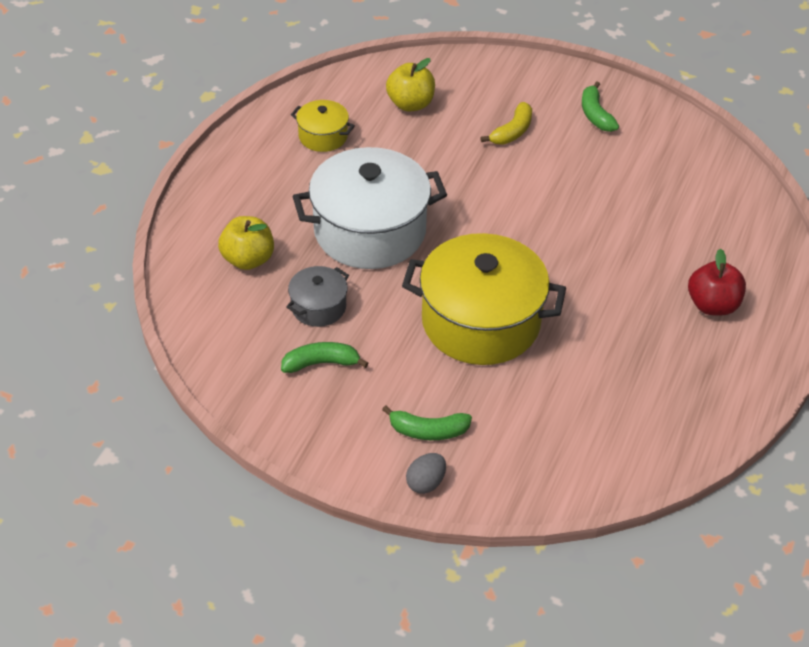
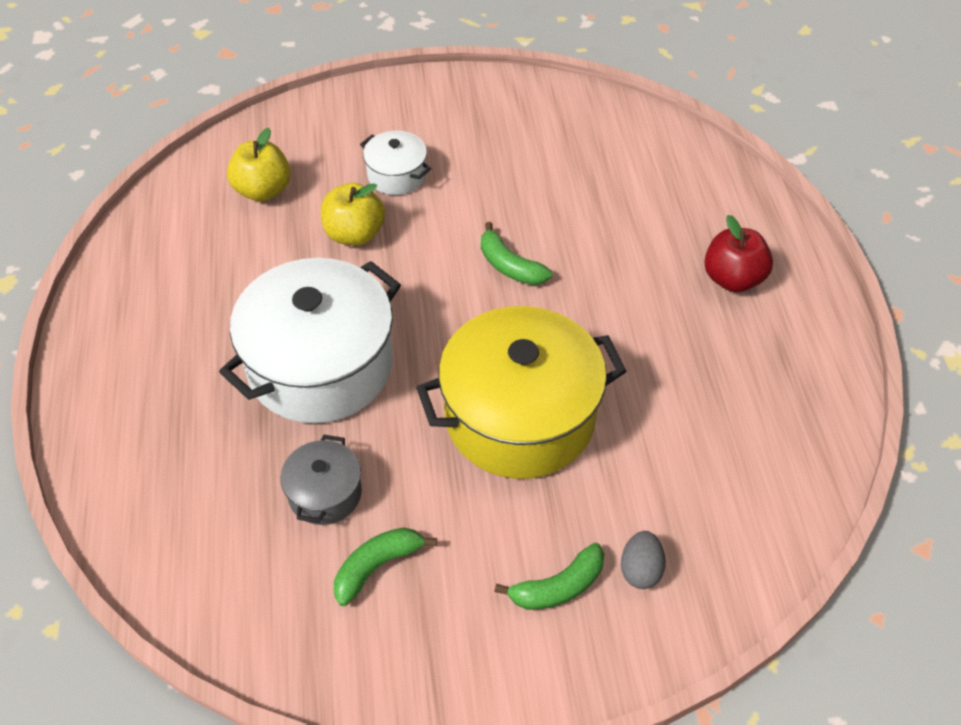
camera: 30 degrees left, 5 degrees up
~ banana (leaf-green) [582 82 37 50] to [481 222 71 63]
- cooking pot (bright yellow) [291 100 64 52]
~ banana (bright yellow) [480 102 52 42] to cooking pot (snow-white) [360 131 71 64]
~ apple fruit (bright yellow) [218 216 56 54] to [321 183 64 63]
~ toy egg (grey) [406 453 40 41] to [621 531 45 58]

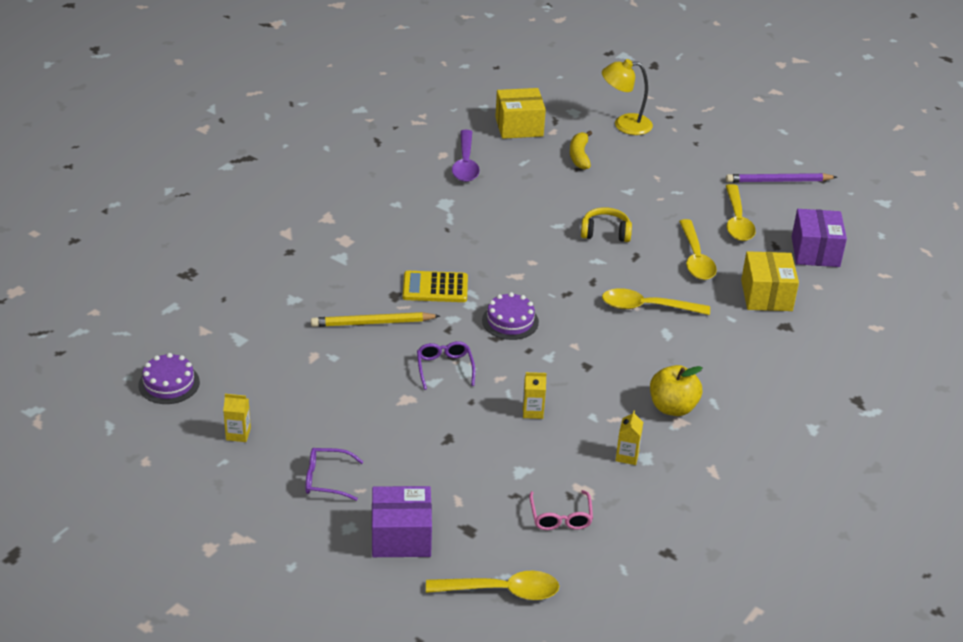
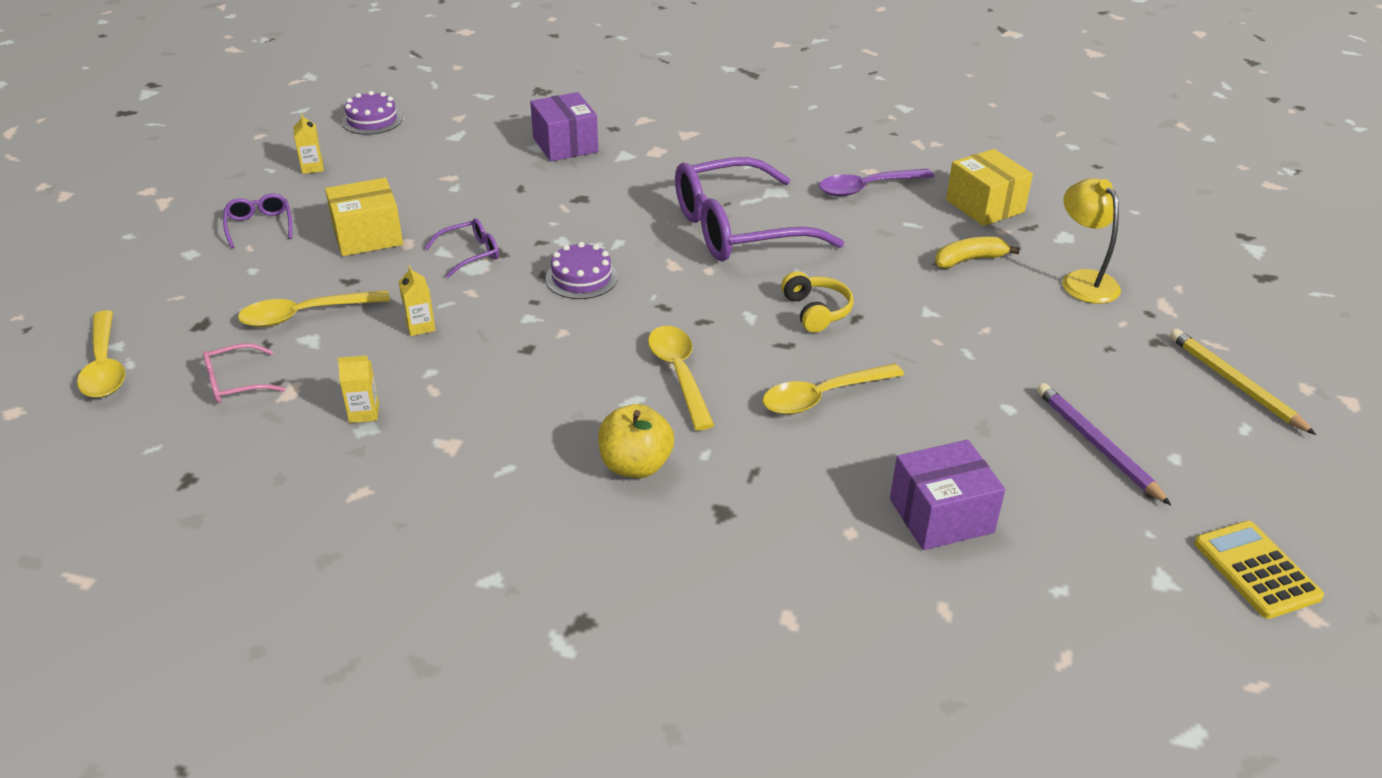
camera: 70 degrees right, 0 degrees up
~ teaspoon (bright yellow) [726 184 30 57] to [238 290 152 37]
~ box (bright yellow) [741 251 58 60] to [325 178 78 78]
~ pocket calculator (bright yellow) [402 271 66 31] to [1194 521 130 98]
~ lead pencil (bright yellow) [311 312 129 15] to [1169 329 147 106]
~ apple fruit (bright yellow) [650 365 52 51] to [598 404 76 74]
~ box (purple) [372 486 60 71] to [530 92 68 69]
+ spectacles (purple) [675 157 169 104]

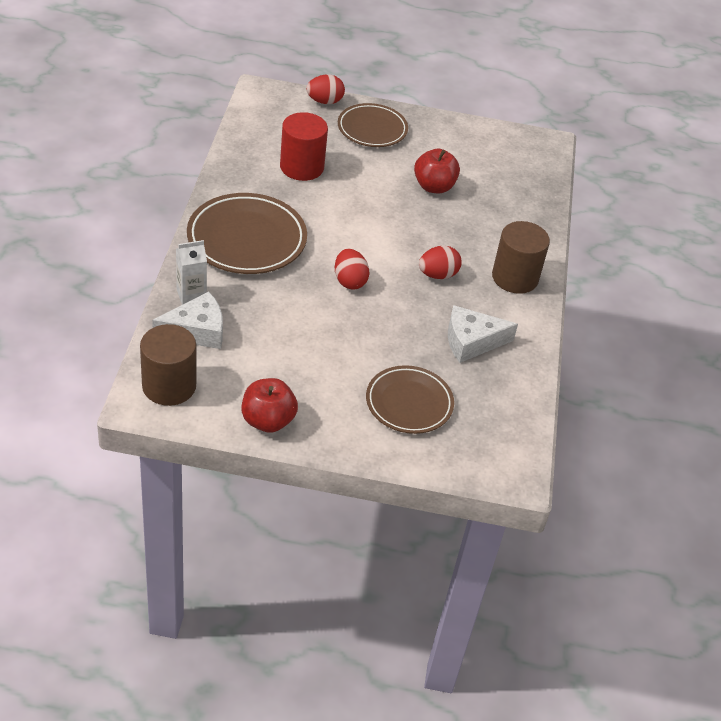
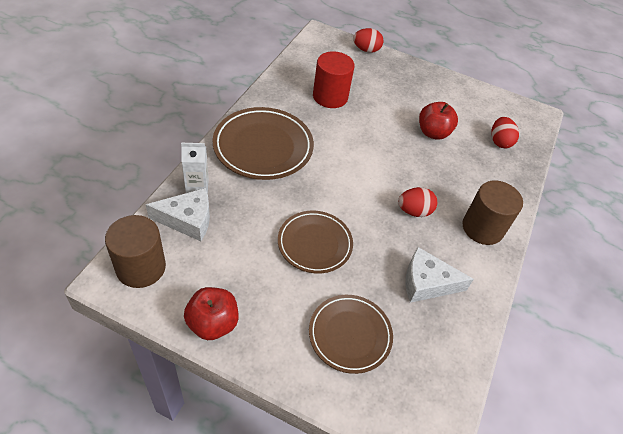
camera: 15 degrees right, 5 degrees up
~ plate (dark brown) [338 103 70 44] to [278 211 75 62]
~ toy egg (crimson) [335 249 34 41] to [491 117 28 31]

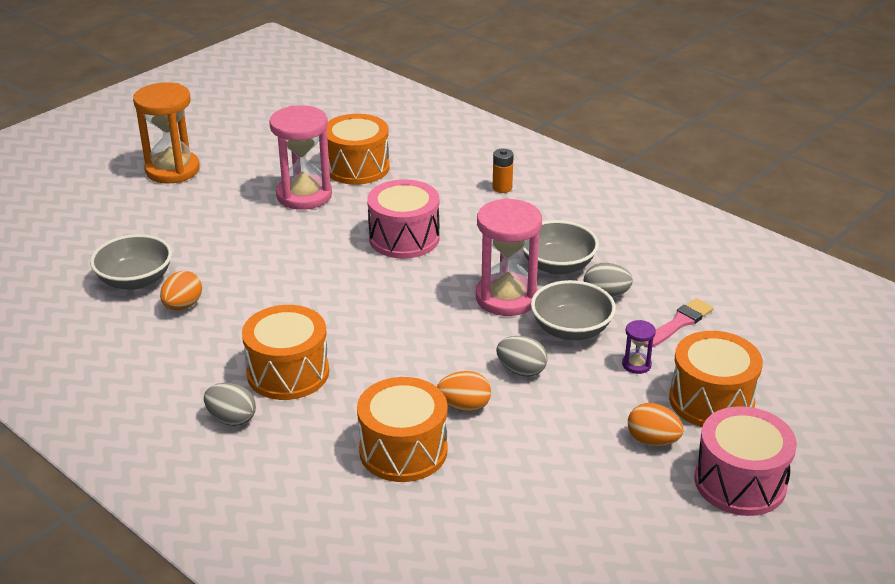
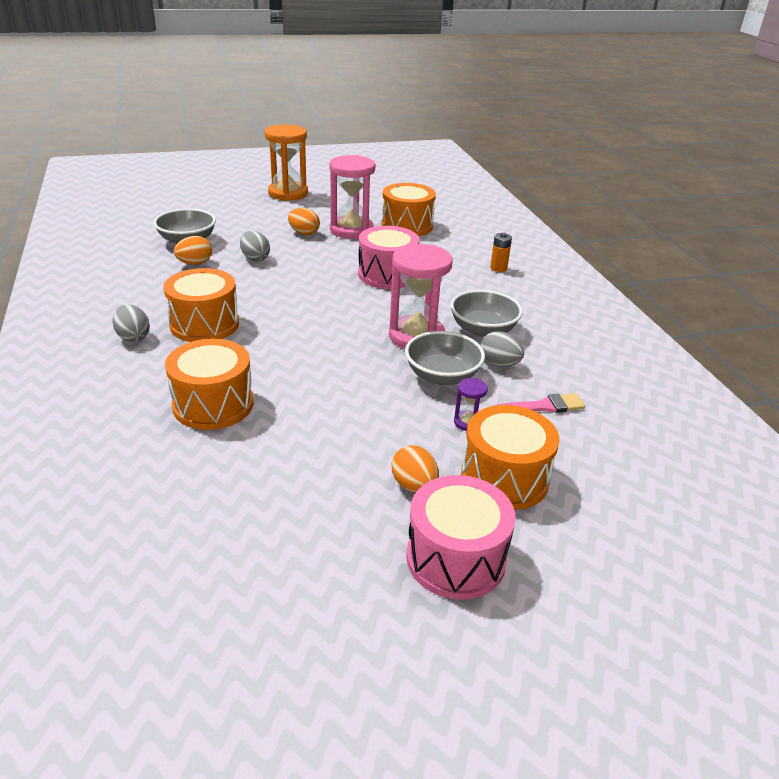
camera: 30 degrees right, 0 degrees up
~ toy egg (grey) [496 336 52 41] to [240 231 30 30]
~ toy egg (bright orange) [437 371 54 41] to [288 208 32 27]

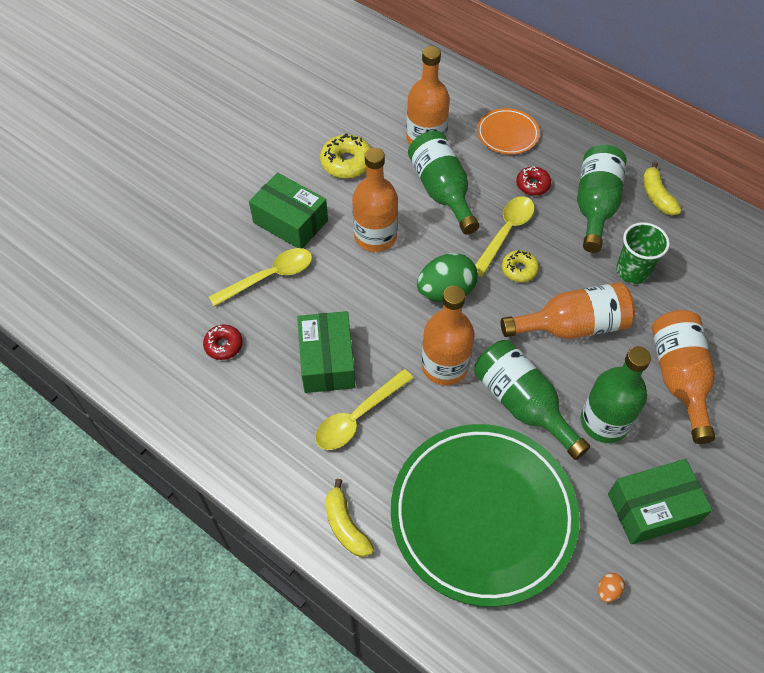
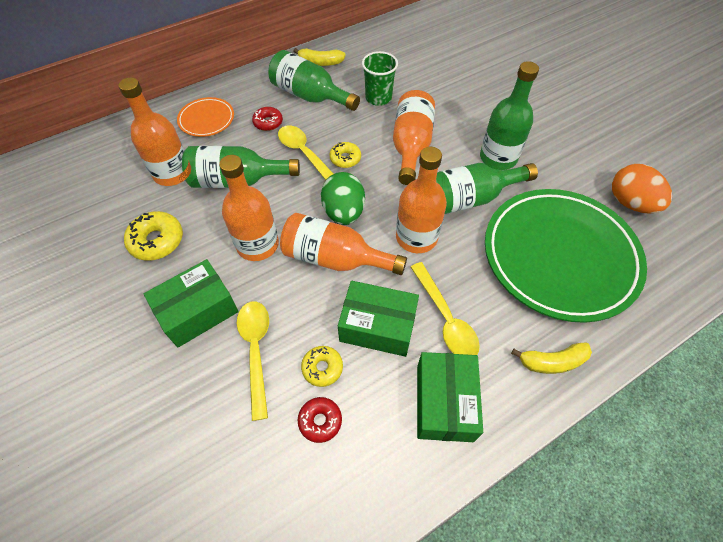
camera: 70 degrees left, 0 degrees up
~ drink bottle (bright orange) [652 310 63 134] to [280 213 127 62]
~ box (leaf-green) [608 459 104 86] to [417 352 66 90]
~ toy egg (bright orange) [598 573 27 30] = [612 164 60 50] x2.40
+ donut (bright yellow) [301 346 42 41]

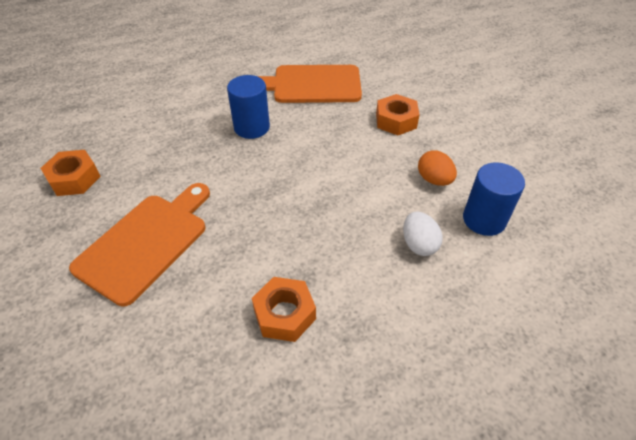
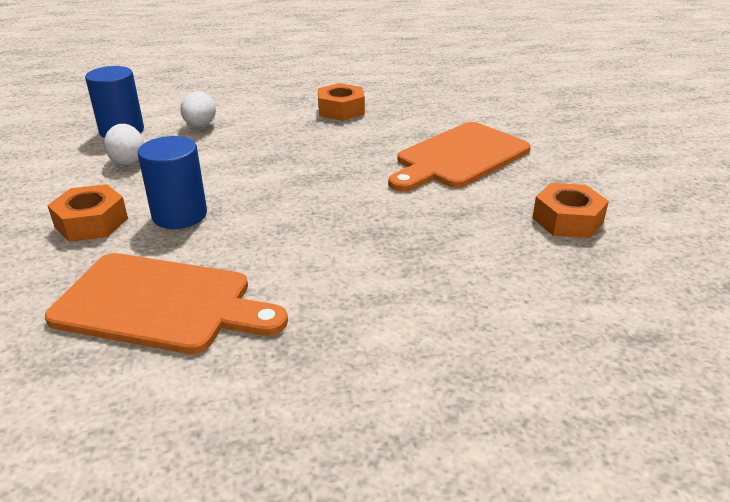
camera: 165 degrees left, 15 degrees down
~ cylinder (cobalt) [227 75 43 64] to [138 136 69 93]
~ toy egg (bright orange) [418 151 39 35] to toy egg (snow-white) [104 124 40 41]

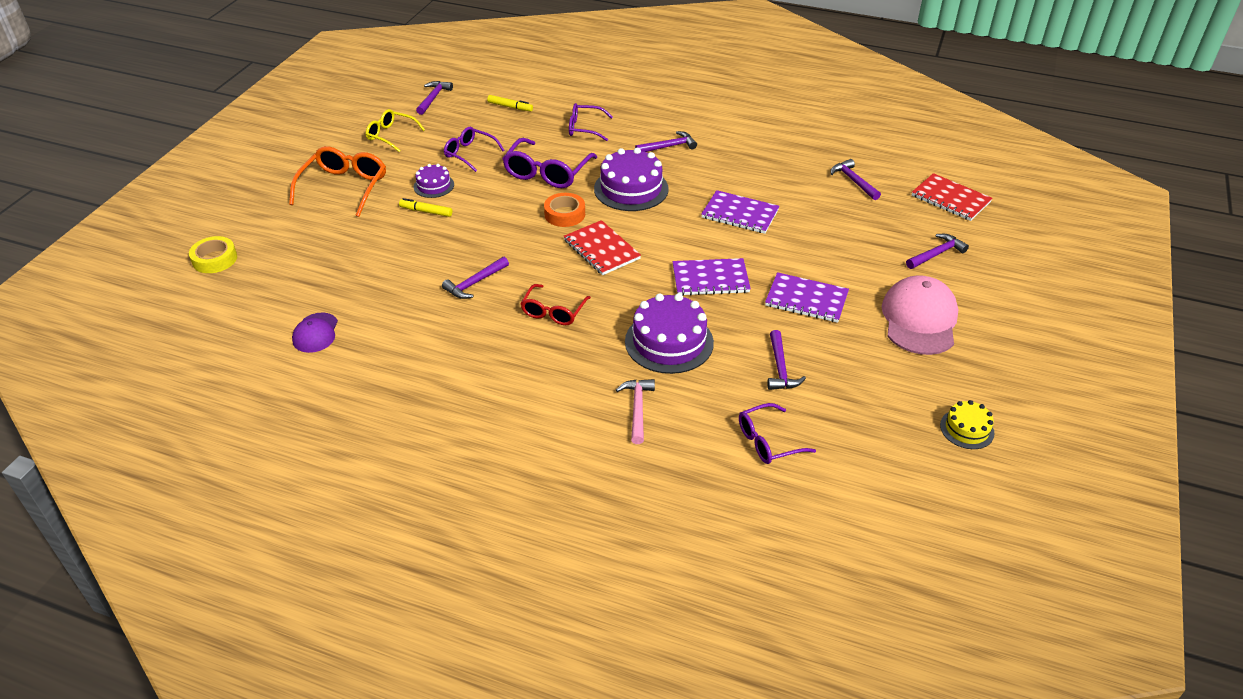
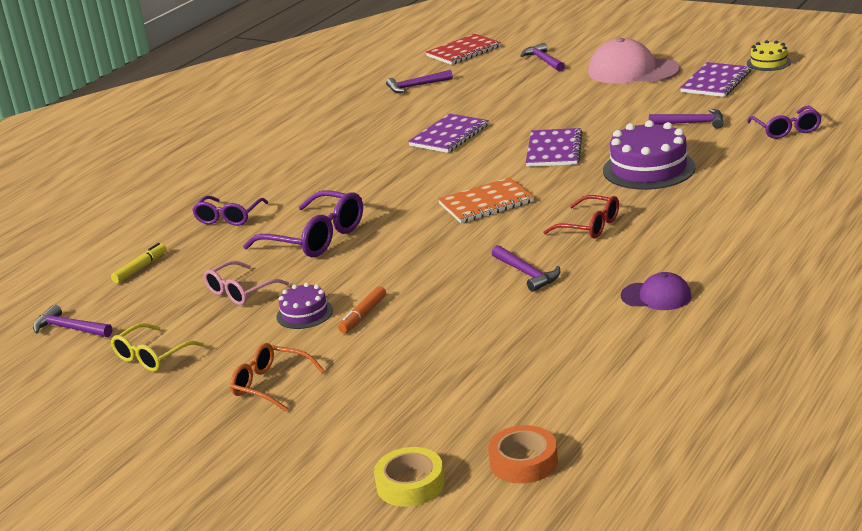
camera: 75 degrees left, 15 degrees down
~ spectacles (purple) [444 127 60 45] to spectacles (rose-pink) [204 261 85 44]
- hammer (purple) [635 131 62 21]
~ spectacles (bright orange) [289 146 97 71] = [230 343 95 69] x0.64
- layer cake (purple) [594 148 75 63]
~ sticky tape (bright orange) [544 193 41 34] to [488 425 70 59]
~ marker pen (bright yellow) [399 198 53 19] to marker pen (bright orange) [338 286 48 47]
~ notepad (crimson) [563 220 78 55] to notepad (bright orange) [438 177 96 46]
~ notepad (purple) [765 272 84 51] to [680 62 71 35]
~ baseball cap (purple) [292 313 46 40] to [621 272 70 38]
- hammer (rose-pink) [616 379 39 65]

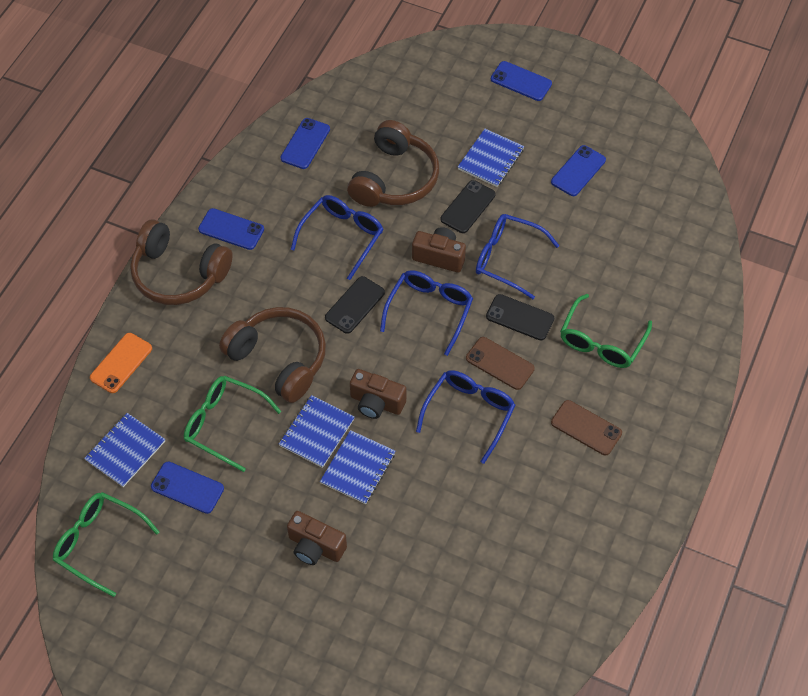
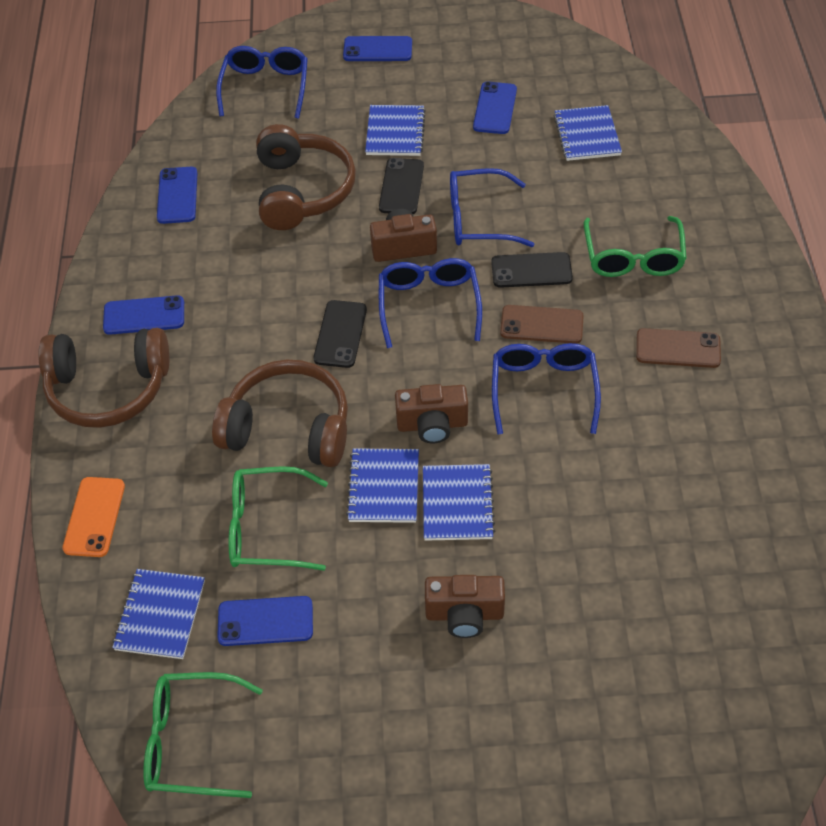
camera: 25 degrees left, 5 degrees down
~ spectacles (cobalt) [291 195 92 85] to [216 46 92 73]
+ notepad (cobalt) [554 105 68 56]

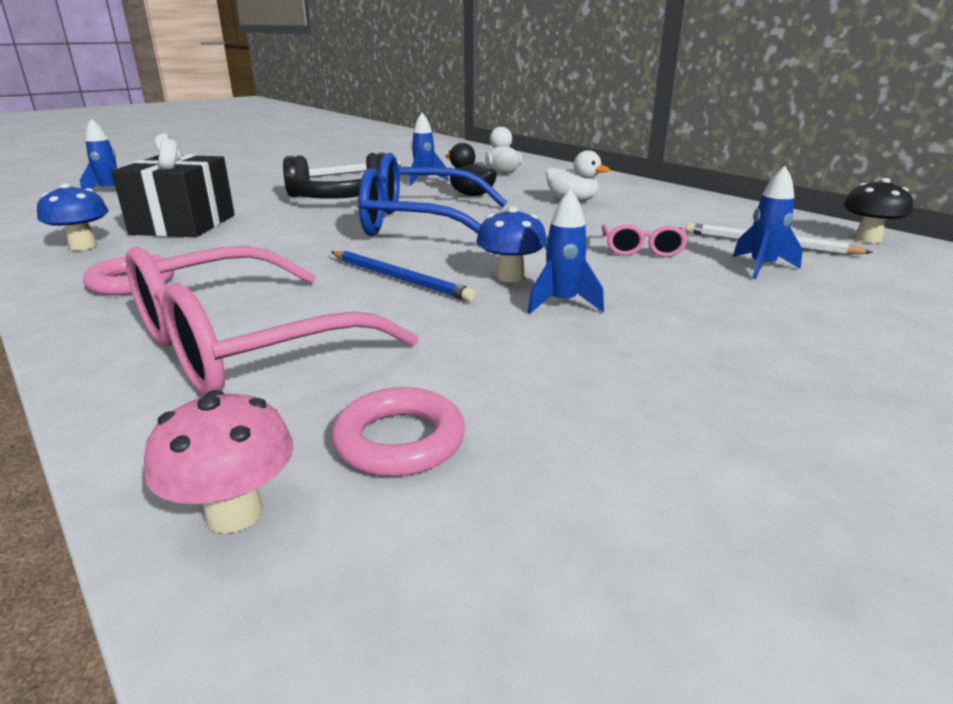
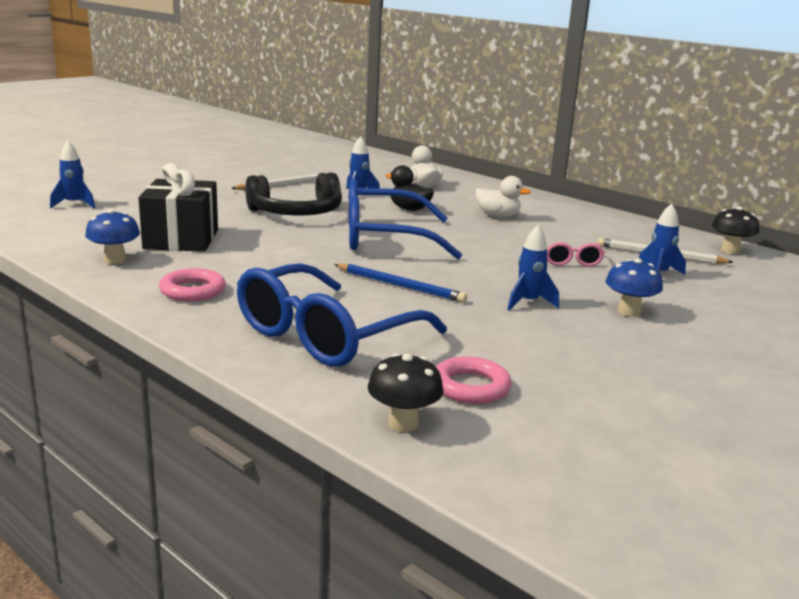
camera: 10 degrees left, 5 degrees down
~ mushroom (cobalt) [477 206 69 76] to [605 258 58 59]
~ spectacles (rose-pink) [125 246 293 149] to spectacles (cobalt) [237 263 210 104]
~ mushroom (rose-pink) [144 390 150 143] to mushroom (ebony) [368 353 76 79]

